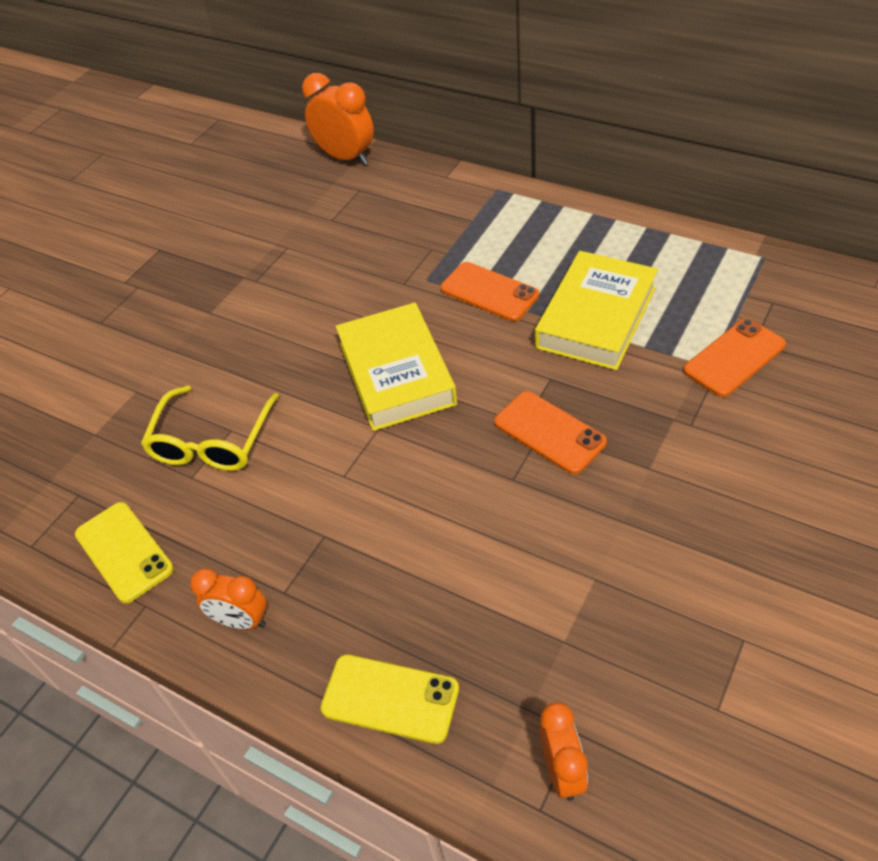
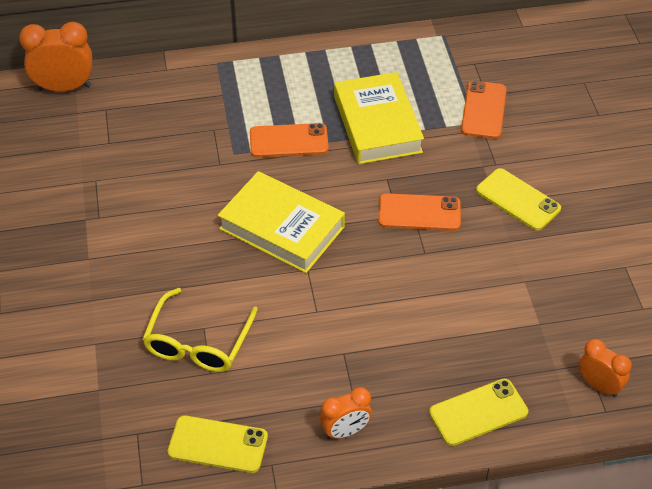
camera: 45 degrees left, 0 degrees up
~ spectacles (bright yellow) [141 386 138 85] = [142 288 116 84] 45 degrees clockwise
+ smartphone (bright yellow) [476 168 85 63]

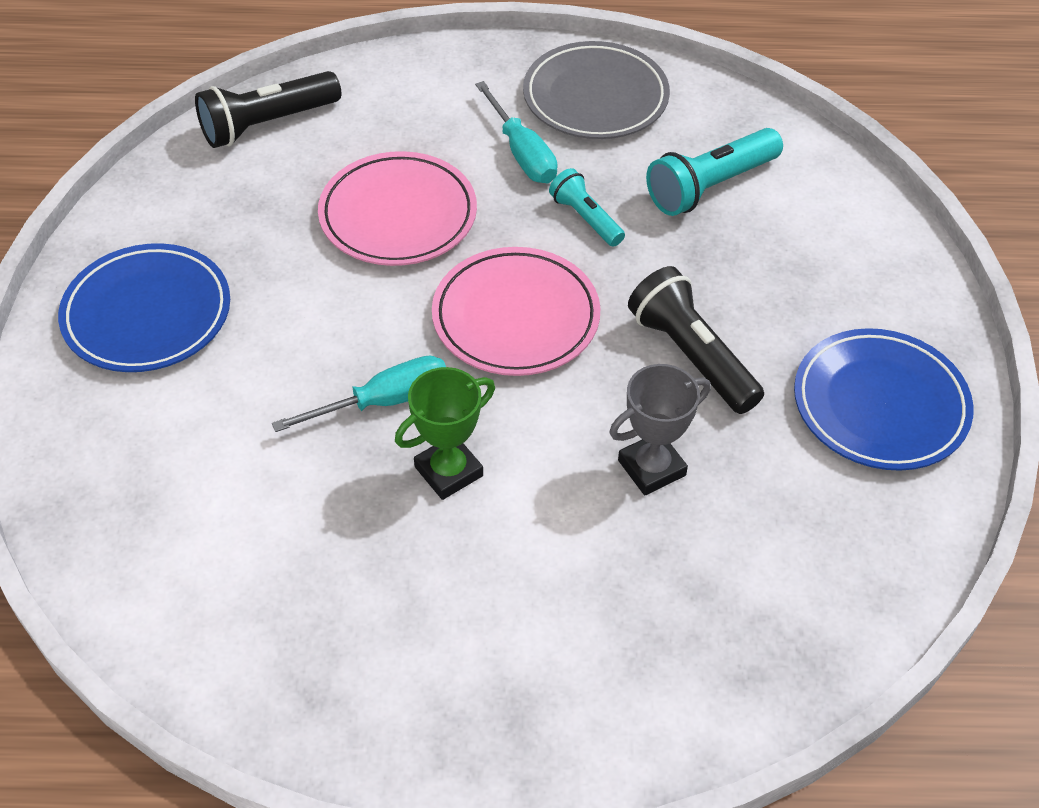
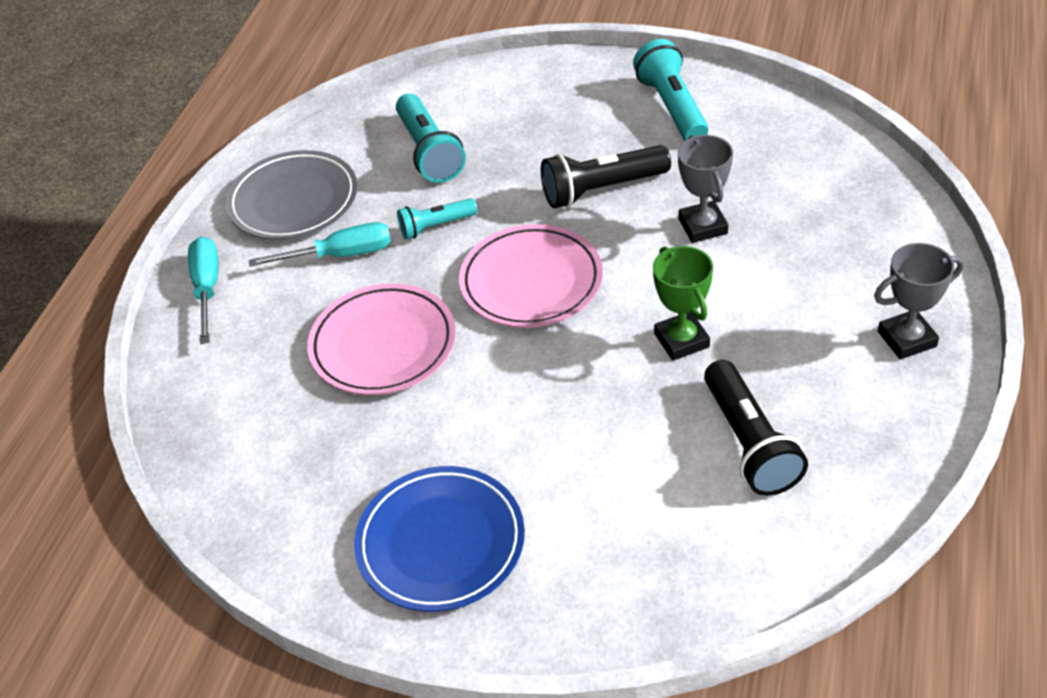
camera: 70 degrees left, 5 degrees down
~ torch (ebony) [195 71 146 77] to [704 360 104 136]
~ plate (cobalt) [794 328 180 143] to torch (aqua) [633 39 75 101]
~ screwdriver (aqua) [272 355 174 77] to [188 237 30 107]
+ trophy (grey) [874 243 90 116]

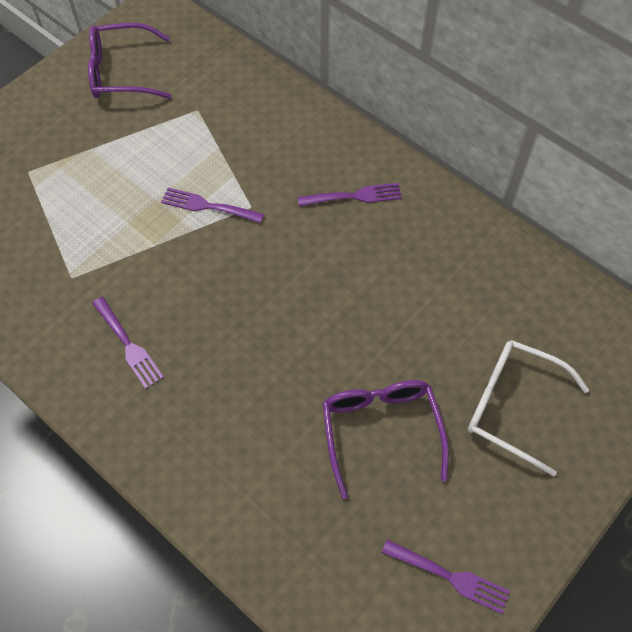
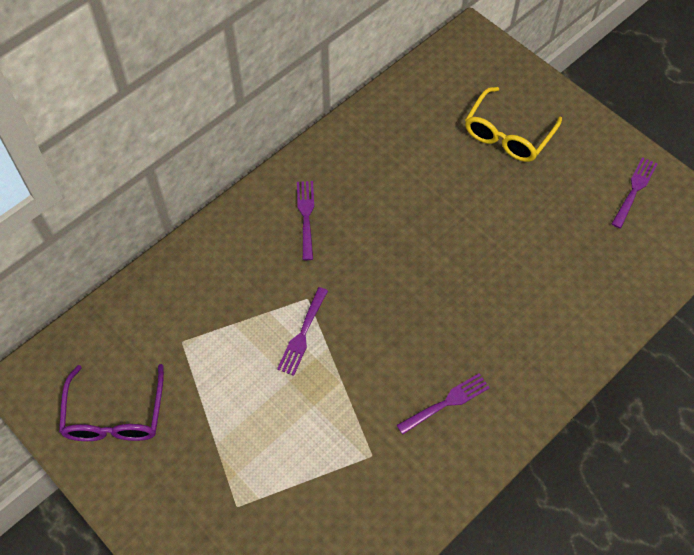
camera: 85 degrees left, 0 degrees up
~ spectacles (snow-white) [468 340 121 137] to spectacles (bright yellow) [465 87 97 75]
- spectacles (purple) [322 380 127 119]

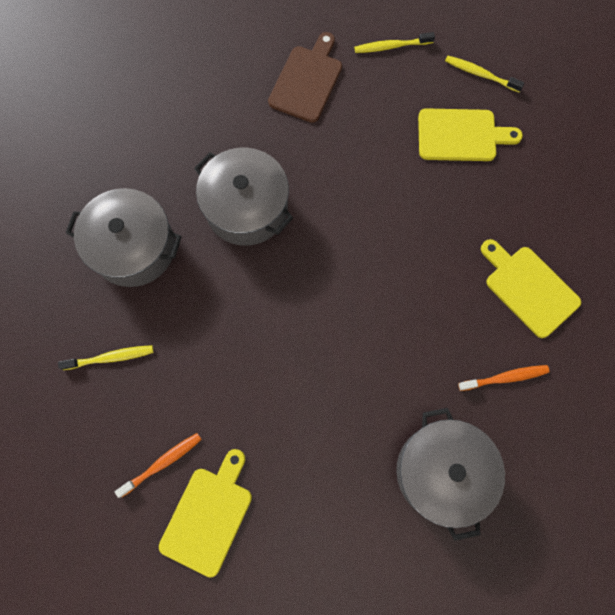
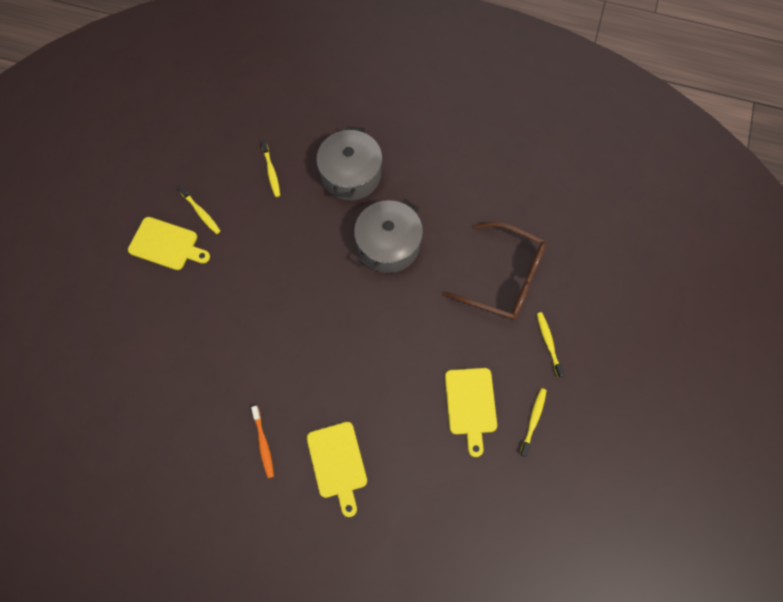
camera: 85 degrees right, 5 degrees down
~ bread board (dark brown) [268 32 74 91] to spectacles (dark brown) [443 222 103 98]
~ bread board (bright yellow) [481 239 100 99] = [307 422 60 95] 120 degrees clockwise
- cooking pot (grey) [396 408 109 133]
~ toothbrush (bright orange) [115 433 87 65] to toothbrush (bright yellow) [178 186 43 48]

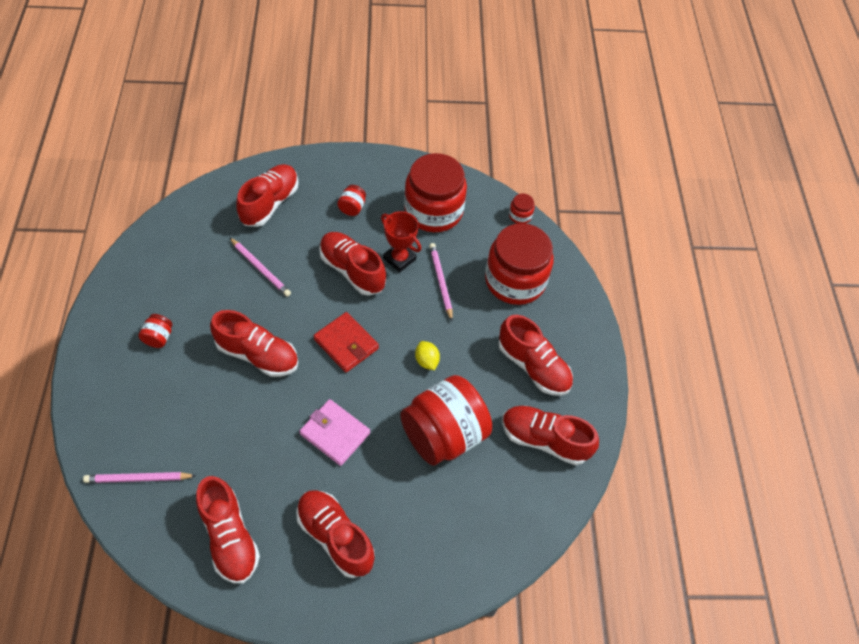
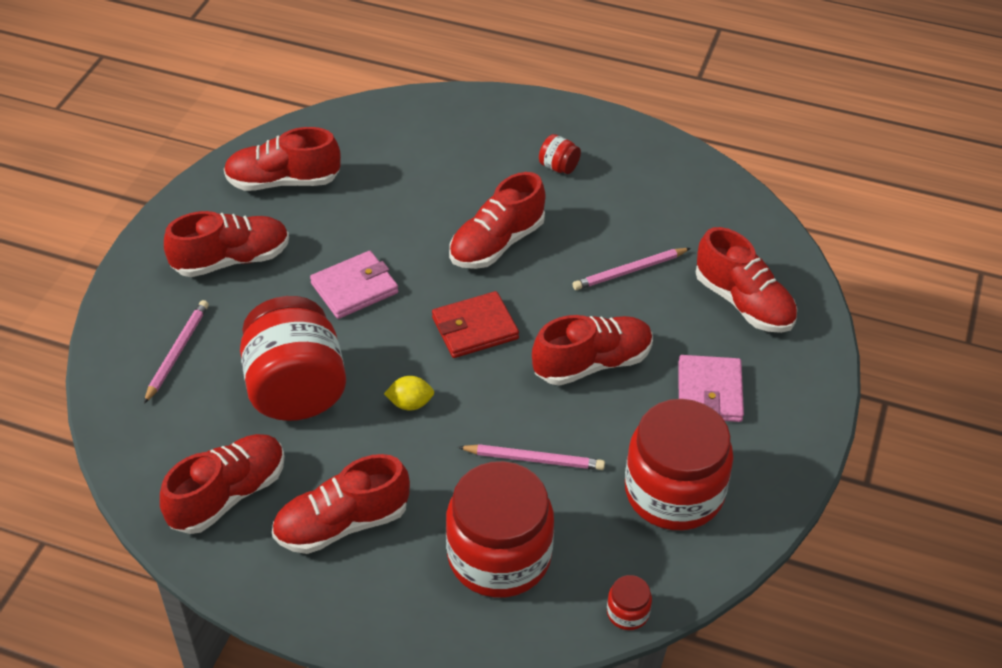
camera: 115 degrees right, 10 degrees down
~ jam jar (crimson) [337 185 29 31] to card wallet (rose-pink) [678 355 66 67]
- trophy (crimson) [381 211 40 61]
~ lead pencil (rose-pink) [83 472 113 11] to [144 300 65 104]

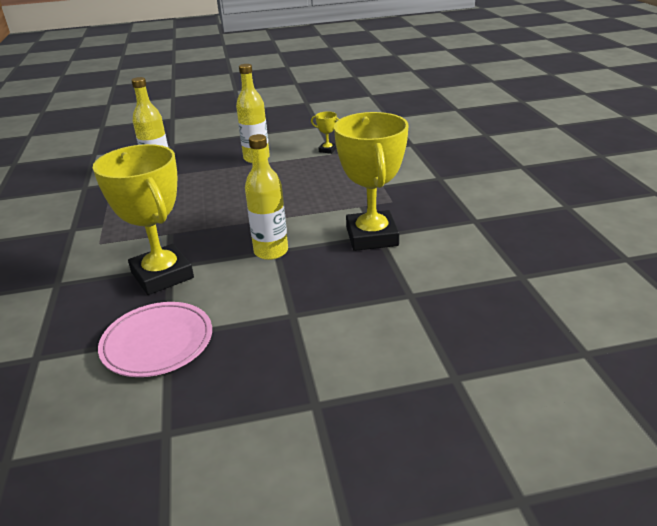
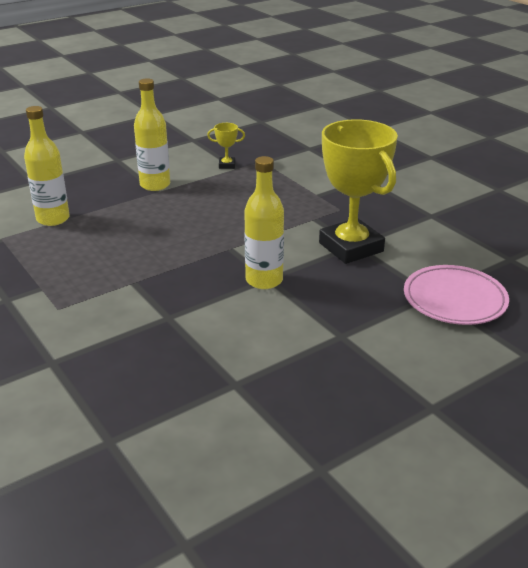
camera: 25 degrees left, 0 degrees up
- trophy (bright yellow) [93 144 101 151]
~ plate (rose-pink) [98 302 114 75] to [404 265 105 60]

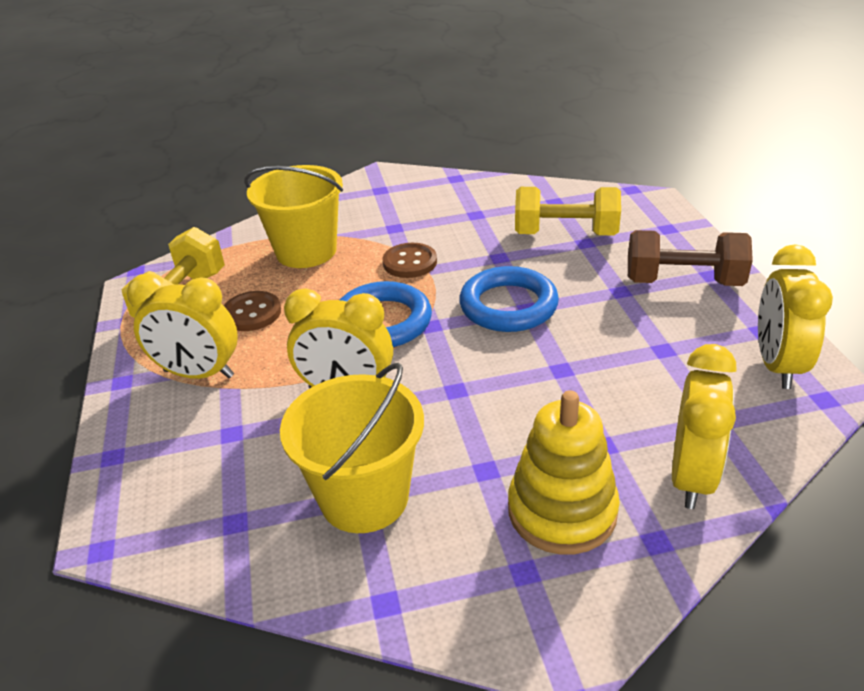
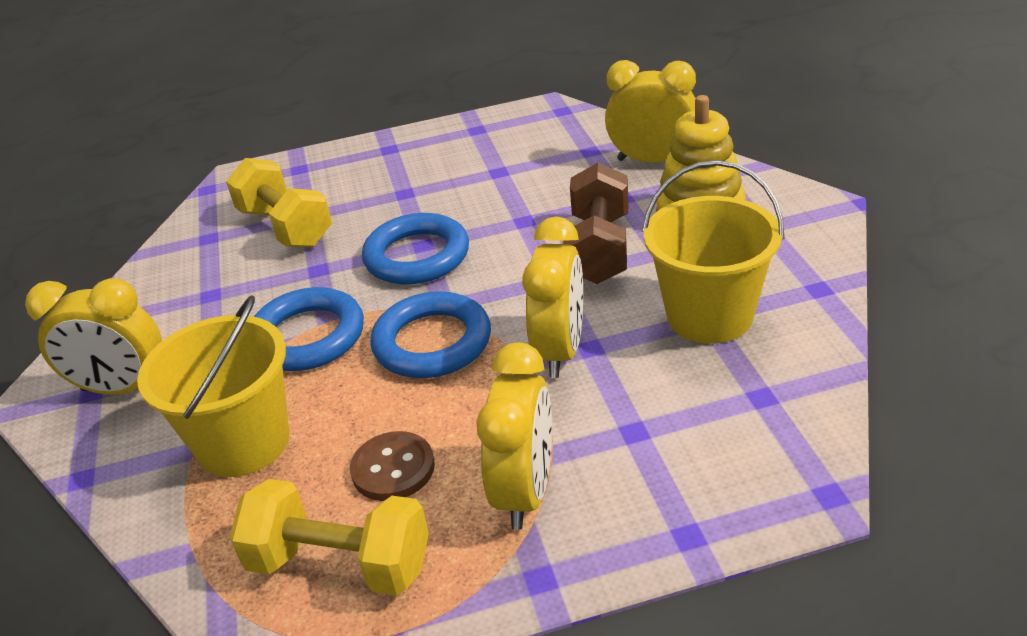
camera: 90 degrees left, 0 degrees up
~ free weight (bright yellow) [515 187 106 48] = [226 158 106 90] 45 degrees counterclockwise
~ free weight (dark brown) [628 230 125 56] to [563 162 66 122]
~ button (dark brown) [383 243 54 35] to ring (cobalt) [254 287 110 84]
~ clock (bright yellow) [758 244 75 145] to [25 278 137 117]

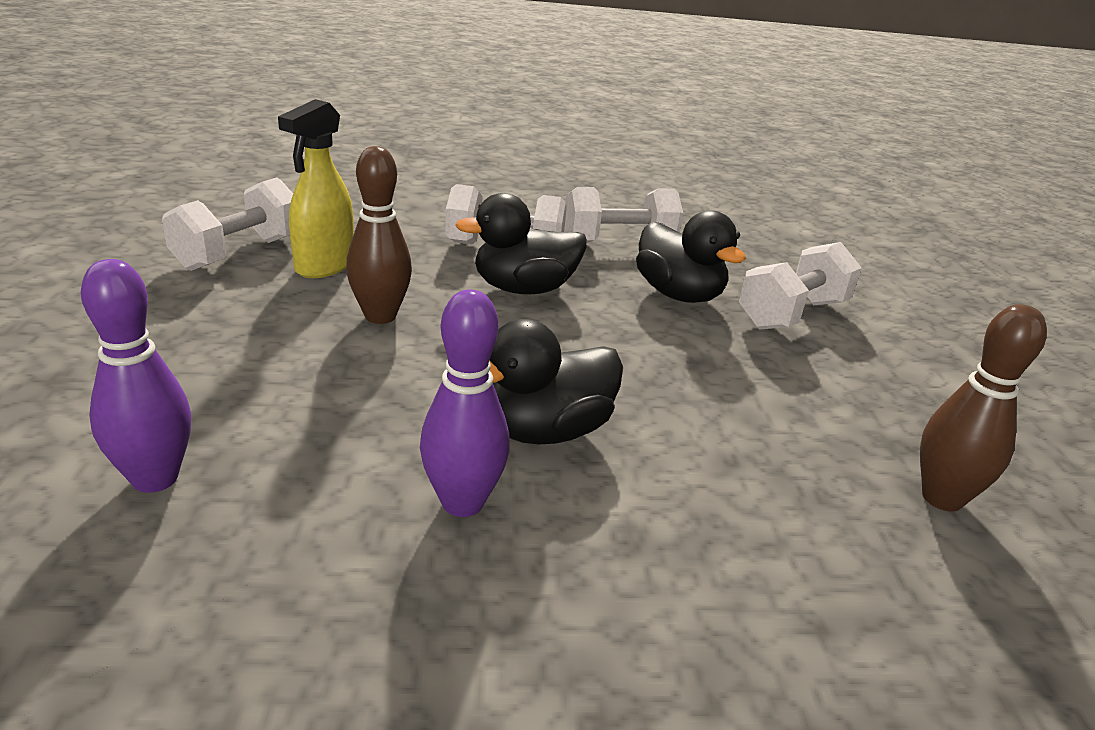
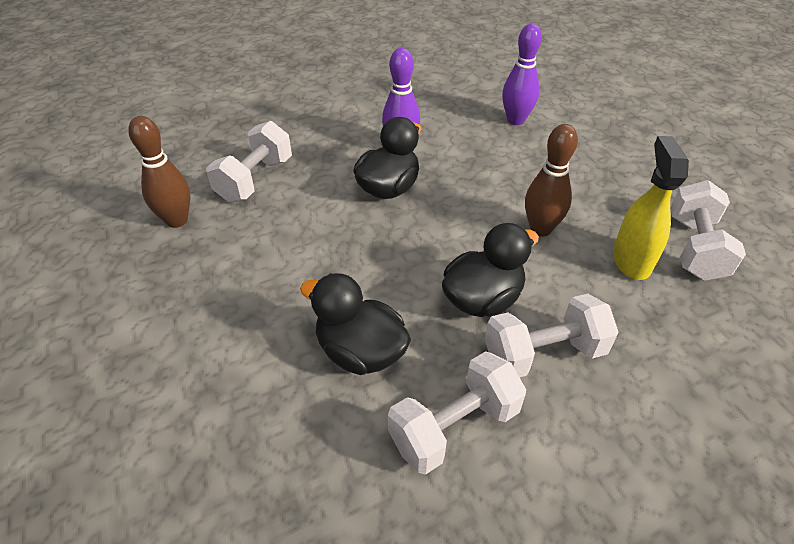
camera: 160 degrees right, 15 degrees up
~ free weight (snow-white) [739 242 123 88] to [206 121 86 82]

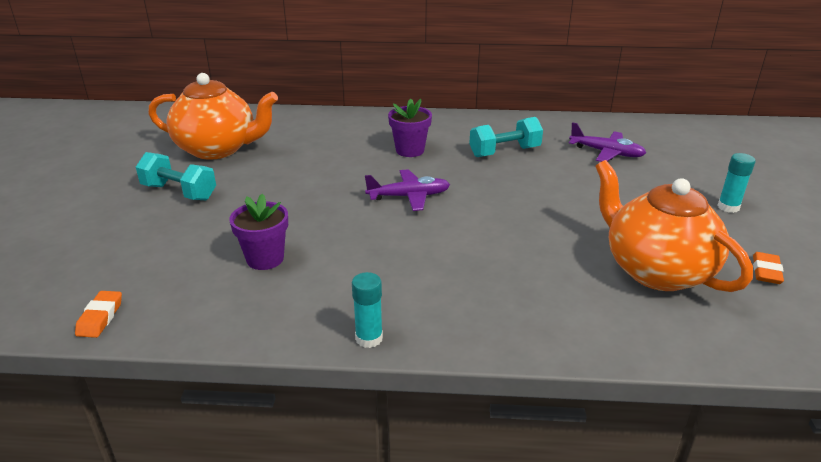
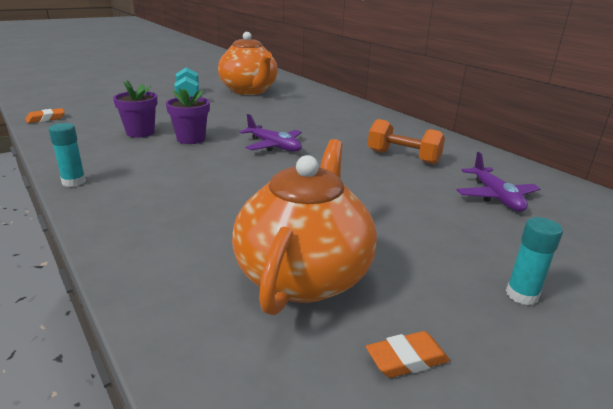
camera: 50 degrees right, 5 degrees down
~ flower pot (purple) [388 99 44 58] to [166 88 44 56]
~ free weight (aqua) [469 117 74 40] to free weight (bright orange) [368 119 77 45]

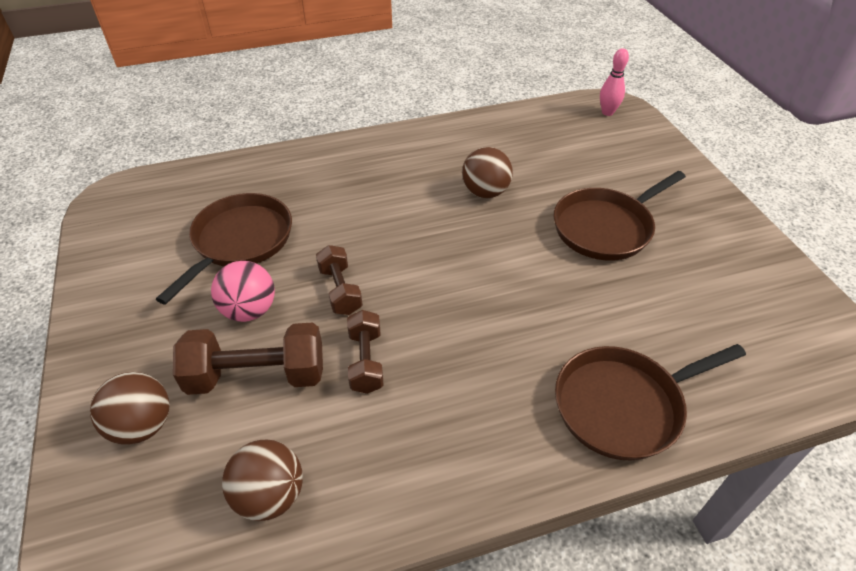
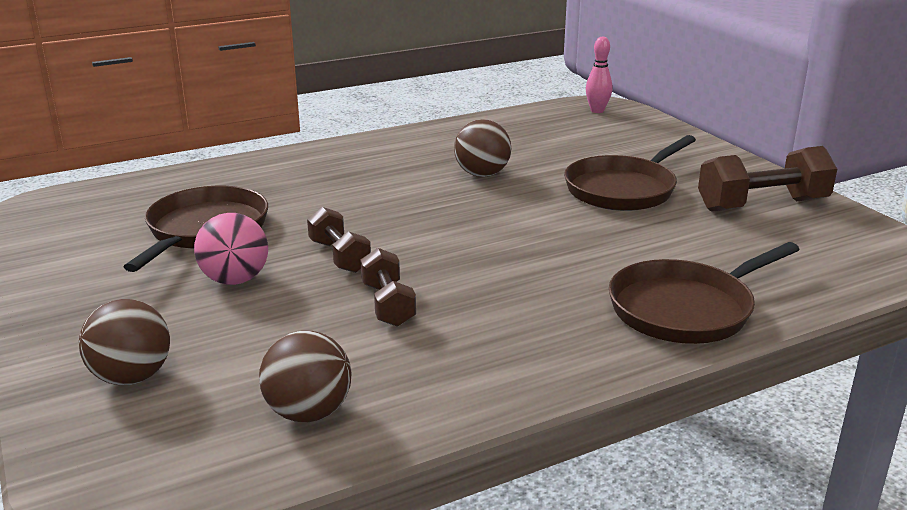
camera: 10 degrees left, 20 degrees down
~ free weight (dark brown) [173 322 150 73] to [698 146 139 66]

